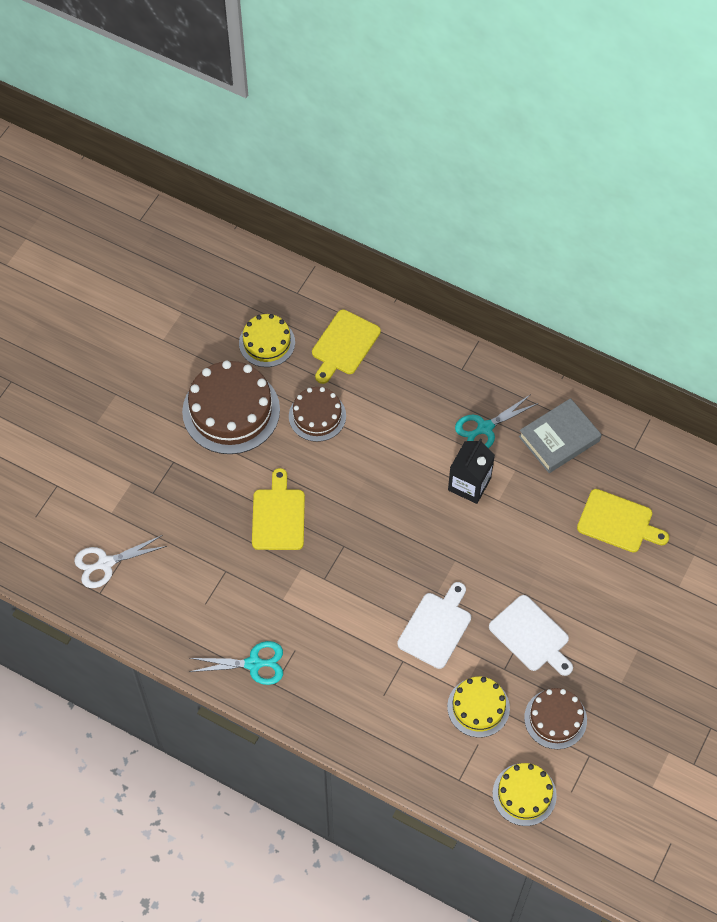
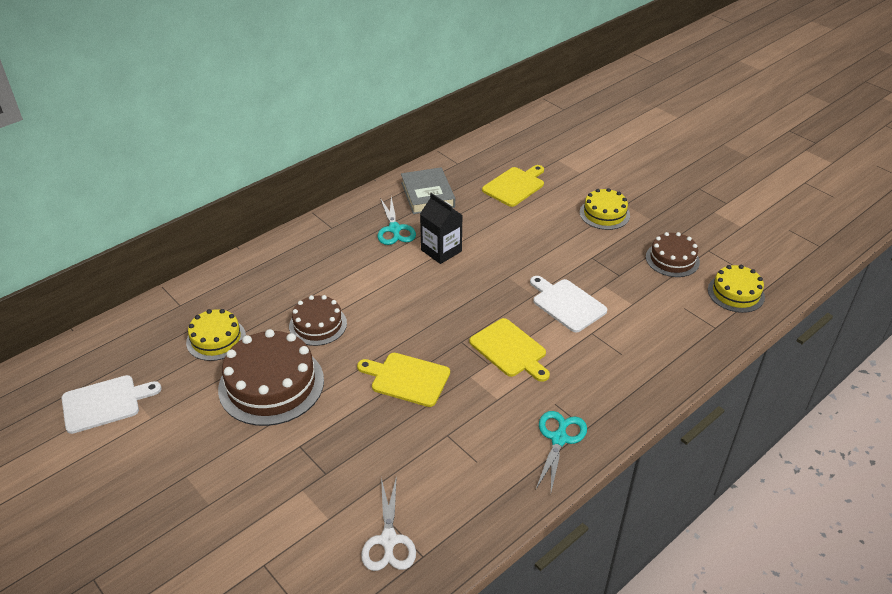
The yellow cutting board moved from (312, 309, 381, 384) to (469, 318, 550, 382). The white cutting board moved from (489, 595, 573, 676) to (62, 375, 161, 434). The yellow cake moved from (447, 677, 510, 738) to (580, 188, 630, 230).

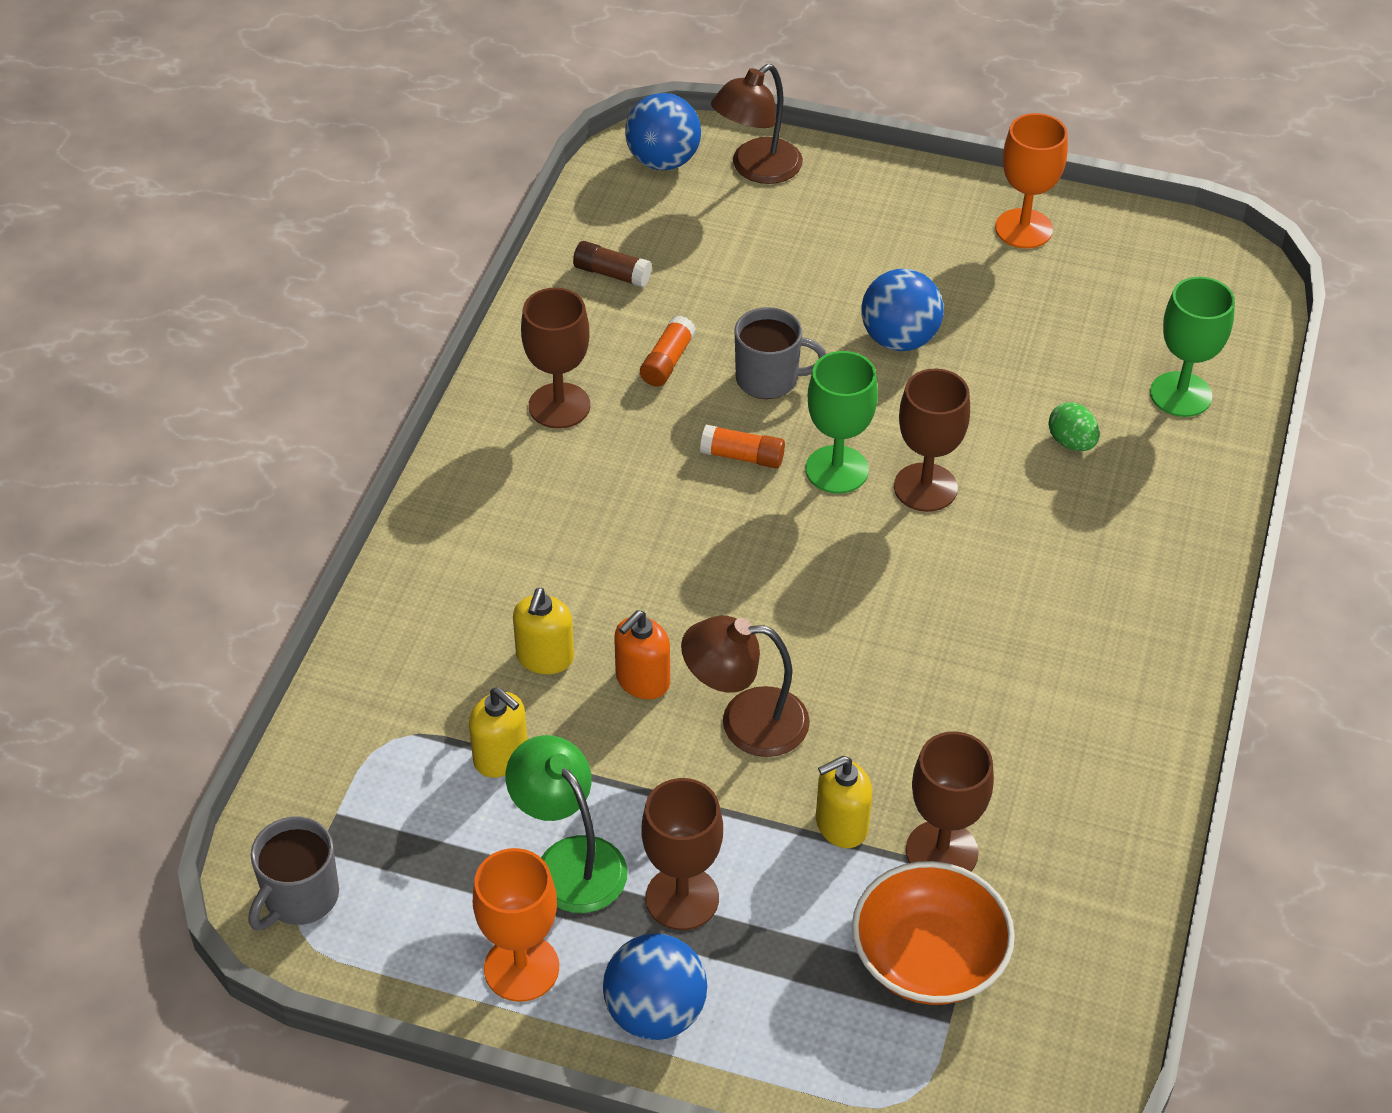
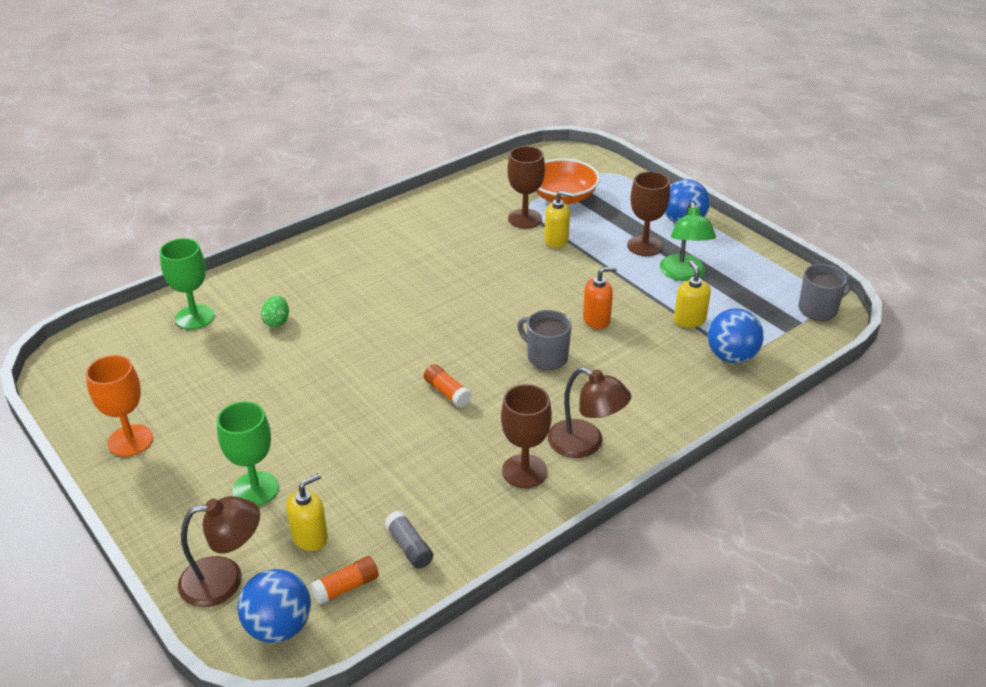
The brown glue stick at (573, 241, 652, 287) became the grey glue stick at (385, 511, 433, 569). The blue ball moved from (861, 269, 944, 351) to (708, 308, 764, 363). The grey mug moved from (734, 307, 826, 399) to (517, 310, 572, 370). The orange glue stick moved from (640, 316, 696, 387) to (311, 556, 379, 605). The green goblet moved from (806, 351, 878, 493) to (217, 401, 279, 506). The brown goblet at (894, 369, 970, 512) disappeared. The yellow soap dispenser moved from (513, 588, 574, 674) to (286, 474, 328, 551). The brown lamp moved from (681, 616, 810, 757) to (548, 367, 631, 458). The orange goblet at (473, 848, 559, 1002) disappeared.

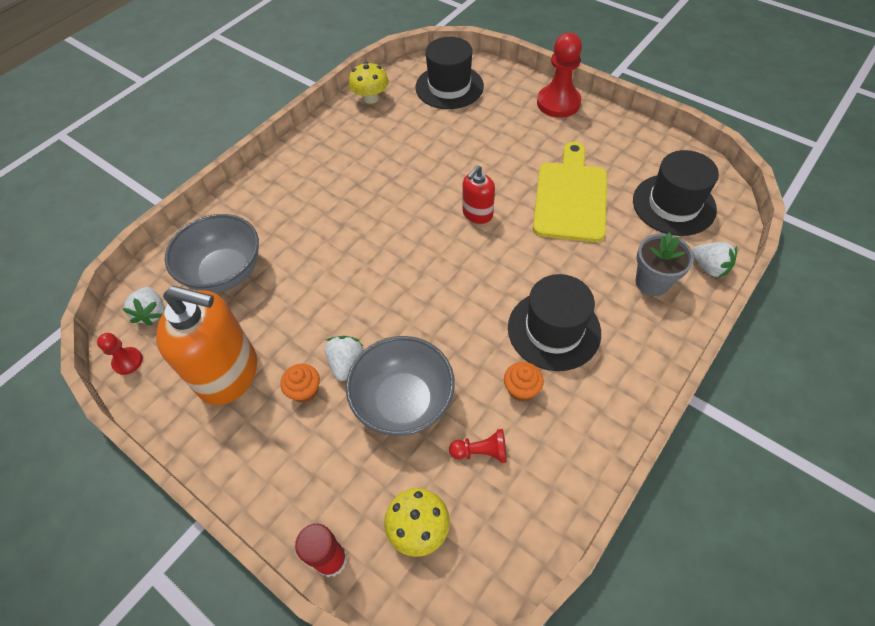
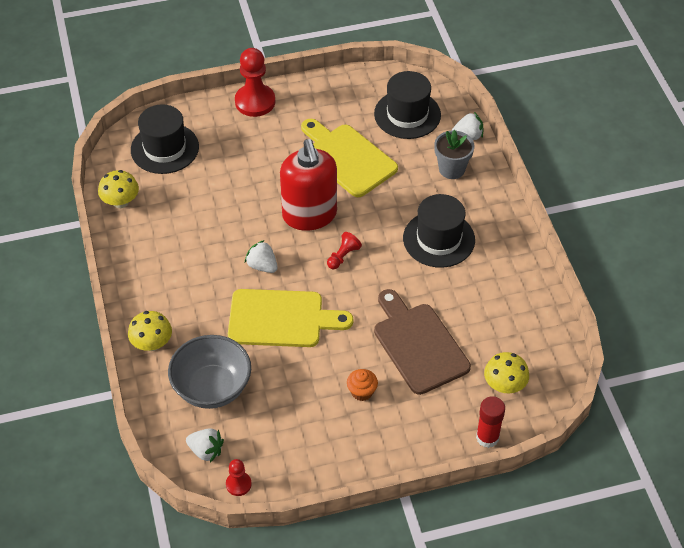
The red soap dispenser at (462, 165, 495, 224) changed to 1.93 times the size. The orange soap dispenser at (156, 286, 257, 405) disappeared. The white strawberry moved from (325, 336, 363, 381) to (245, 240, 278, 273). The grey bowl at (346, 336, 455, 436) was replaced by the brown cutting board at (374, 289, 471, 395). The orange cupcake at (504, 362, 544, 402) disappeared. The red pawn moved from (449, 429, 507, 463) to (327, 232, 362, 269). The yellow cutting board at (228, 289, 353, 347) appeared. The yellow mushroom at (128, 311, 172, 351) appeared.

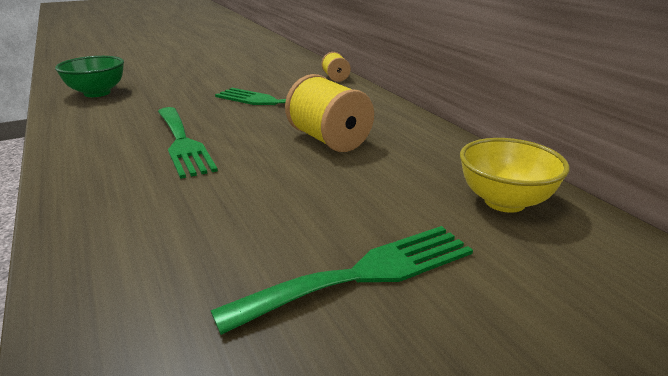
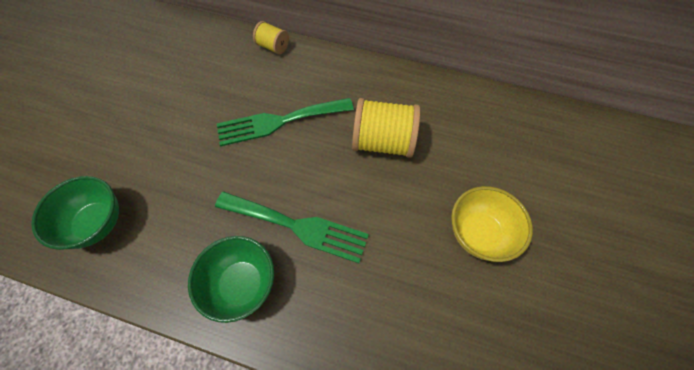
The yellow bowl moved from (460, 138, 570, 213) to (451, 186, 533, 262). The green fork at (211, 226, 473, 335) disappeared. The green bowl at (188, 236, 274, 323) appeared.

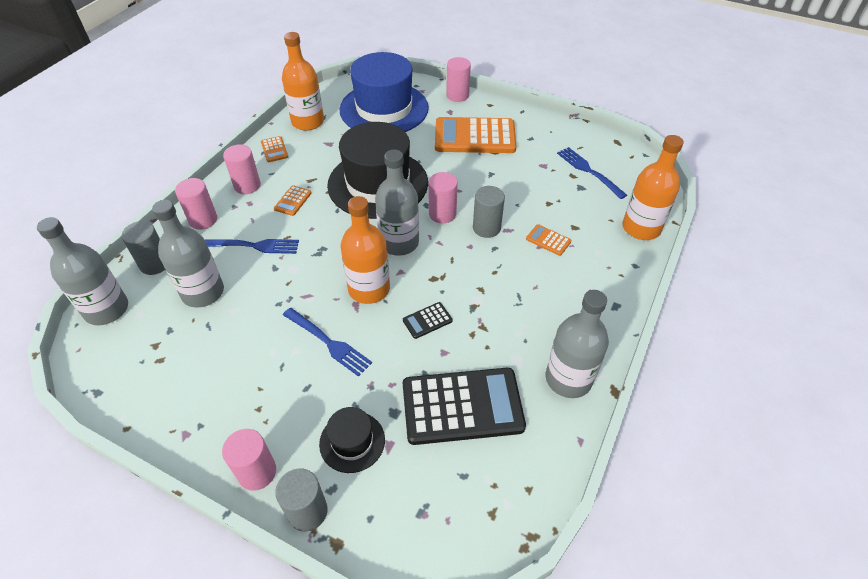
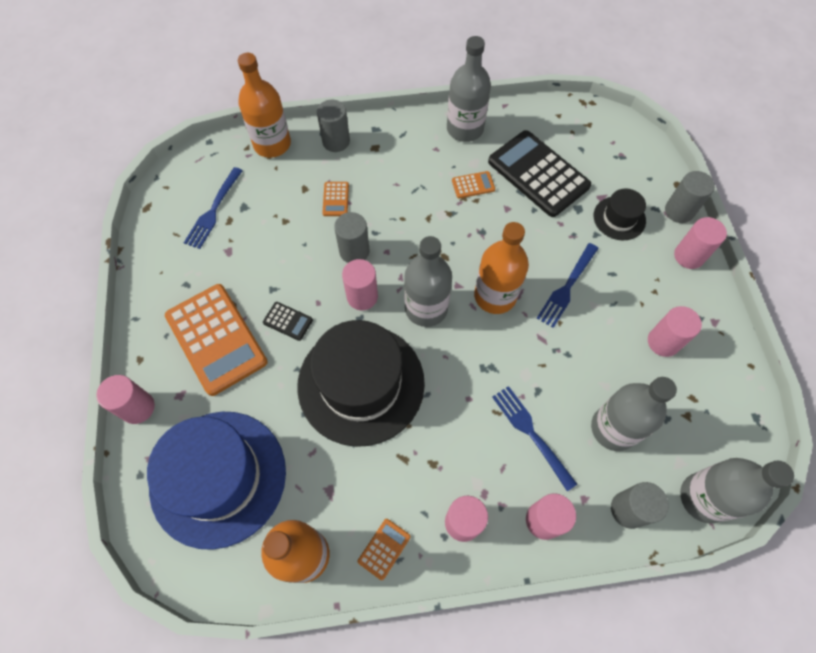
The orange calculator moved from (274, 185, 311, 216) to (452, 171, 495, 198). The black calculator moved from (403, 302, 453, 339) to (263, 302, 313, 341). The blue fork at (283, 308, 372, 377) turned 150 degrees counterclockwise. The grey cylinder at (317, 100, 350, 152) appeared. The pink cylinder at (648, 306, 702, 357) appeared.

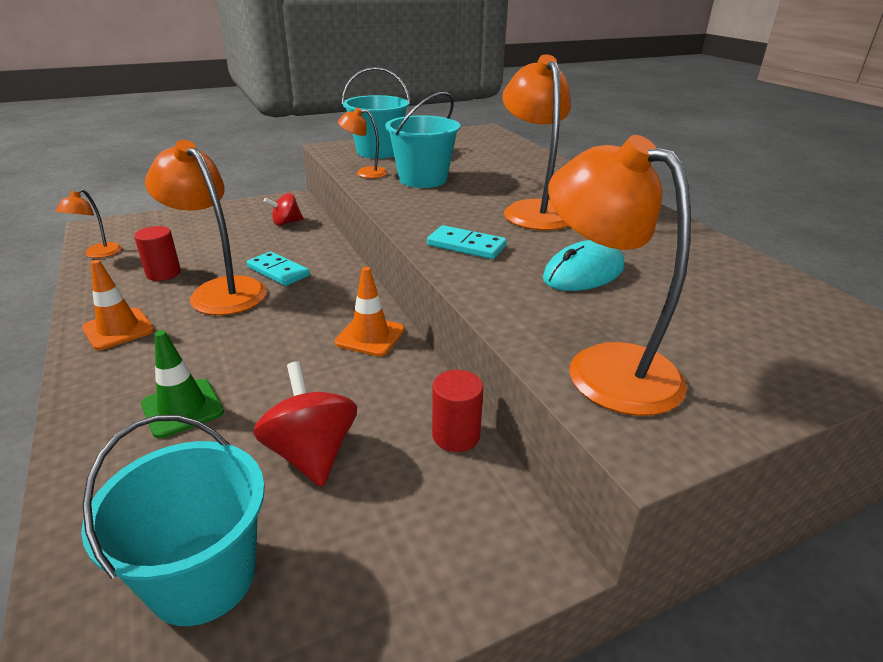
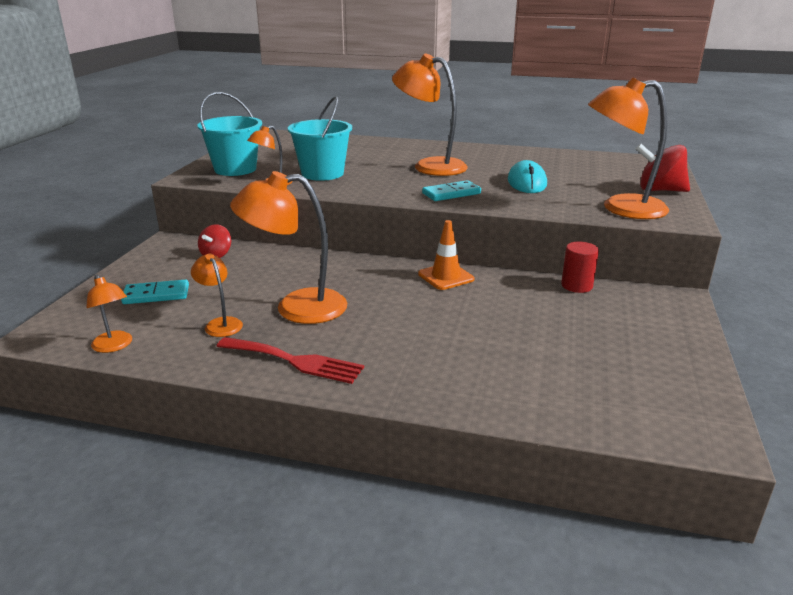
The red cylinder at (134, 226, 181, 281) was replaced by the orange lamp at (191, 254, 243, 337). The turquoise domino moved from (247, 251, 310, 286) to (121, 280, 189, 304). The orange traffic cone at (82, 260, 154, 350) was replaced by the red fork at (216, 337, 364, 384). The green traffic cone at (141, 330, 224, 438) disappeared. The red spinning top moved from (253, 361, 357, 487) to (636, 144, 690, 192). The turquoise bucket at (81, 415, 265, 626) disappeared.

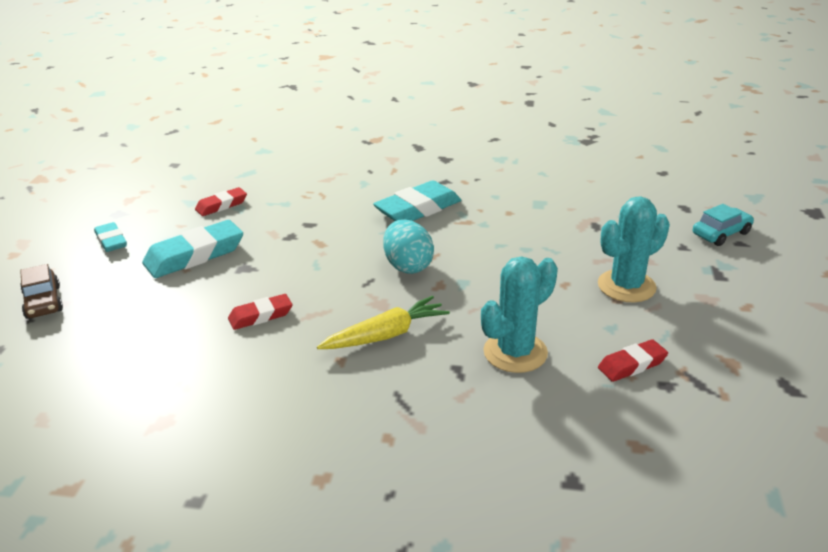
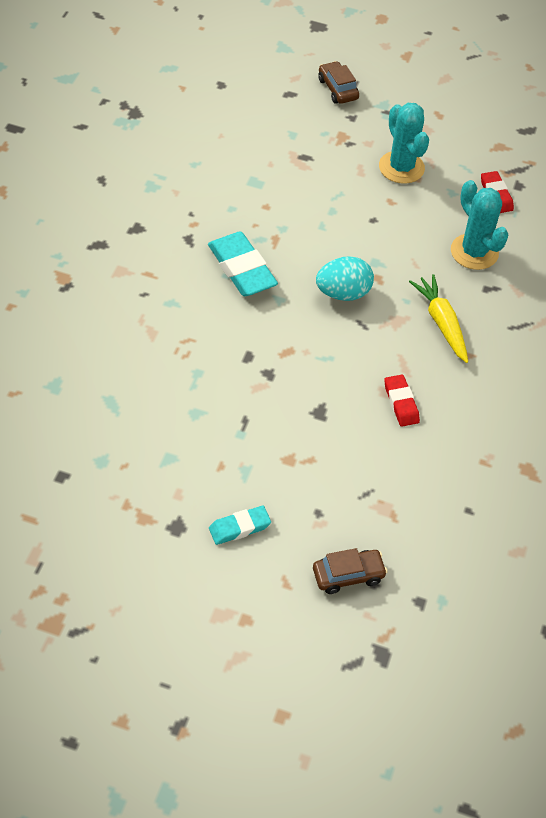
The red eraser at (195, 187, 247, 216) disappeared. The turquoise car at (693, 204, 754, 246) became the brown car at (318, 61, 359, 104). The turquoise eraser at (142, 220, 243, 278) disappeared.

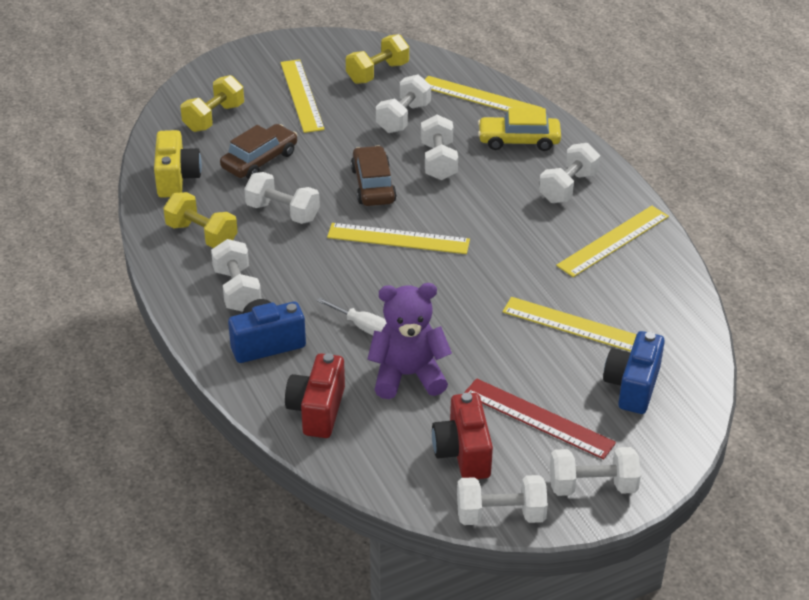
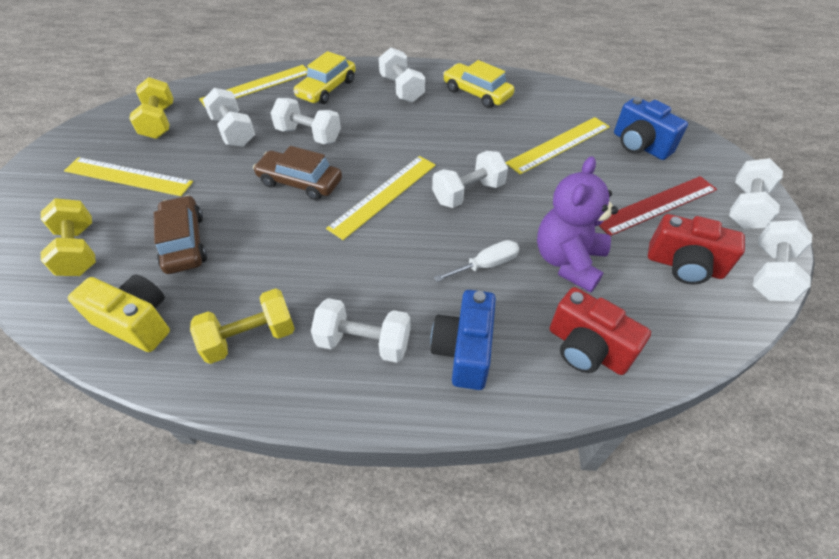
The white dumbbell moved from (244, 172, 320, 224) to (432, 151, 508, 208). The yellow ruler at (556, 206, 669, 277) was replaced by the yellow car at (443, 60, 514, 108).

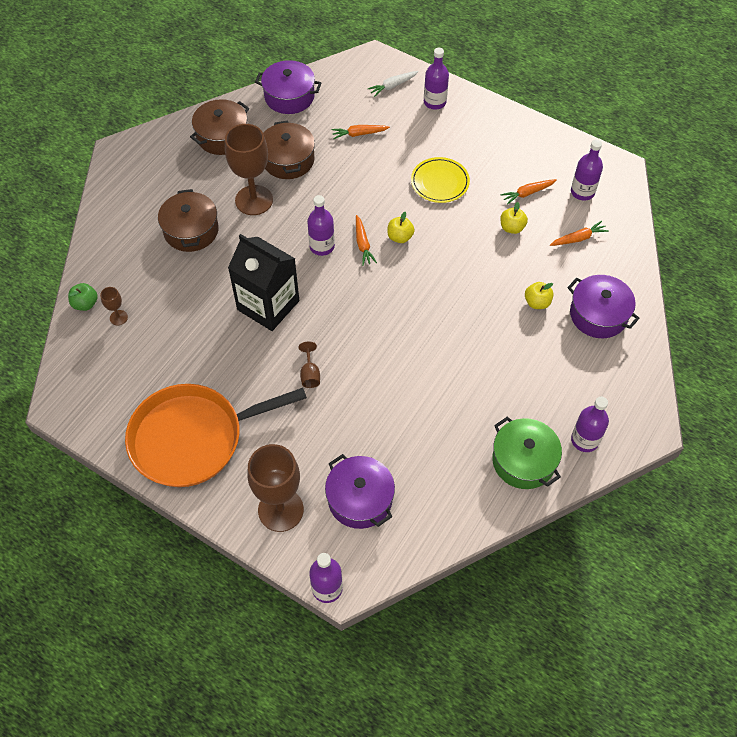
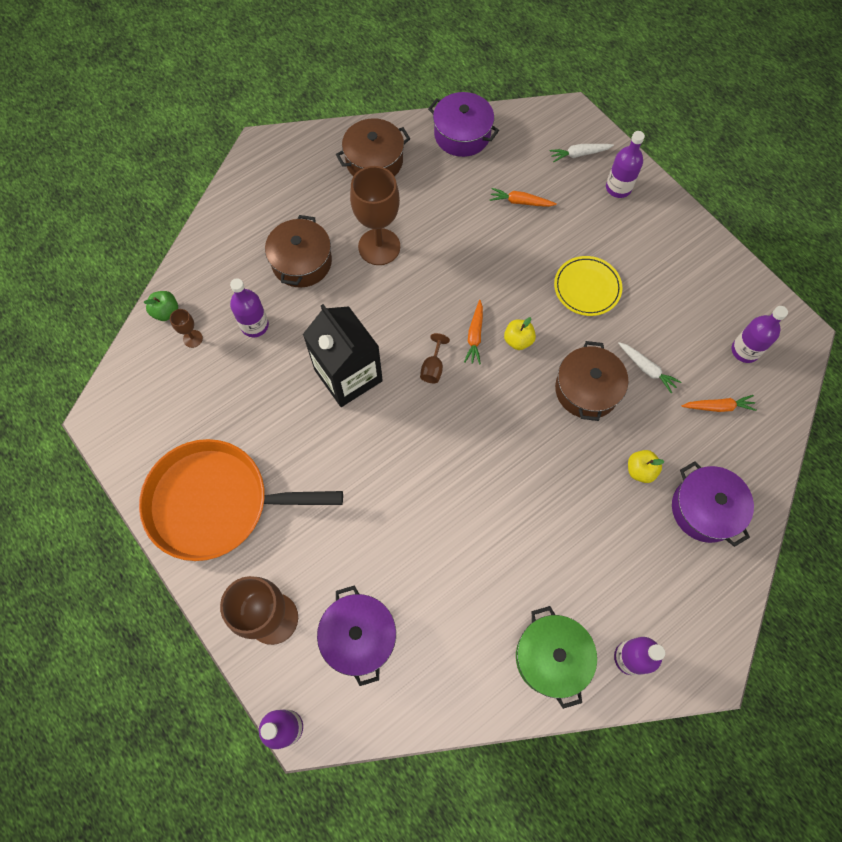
The brown pot moved from (263, 120, 315, 179) to (555, 341, 628, 421). The orange carrot at (501, 179, 557, 205) disappeared. The purple bottle moved from (307, 195, 335, 256) to (230, 278, 269, 337). The yellow apple at (500, 202, 528, 234) was replaced by the white carrot at (618, 342, 681, 393). The brown goblet moved from (298, 341, 320, 388) to (420, 333, 450, 383).

